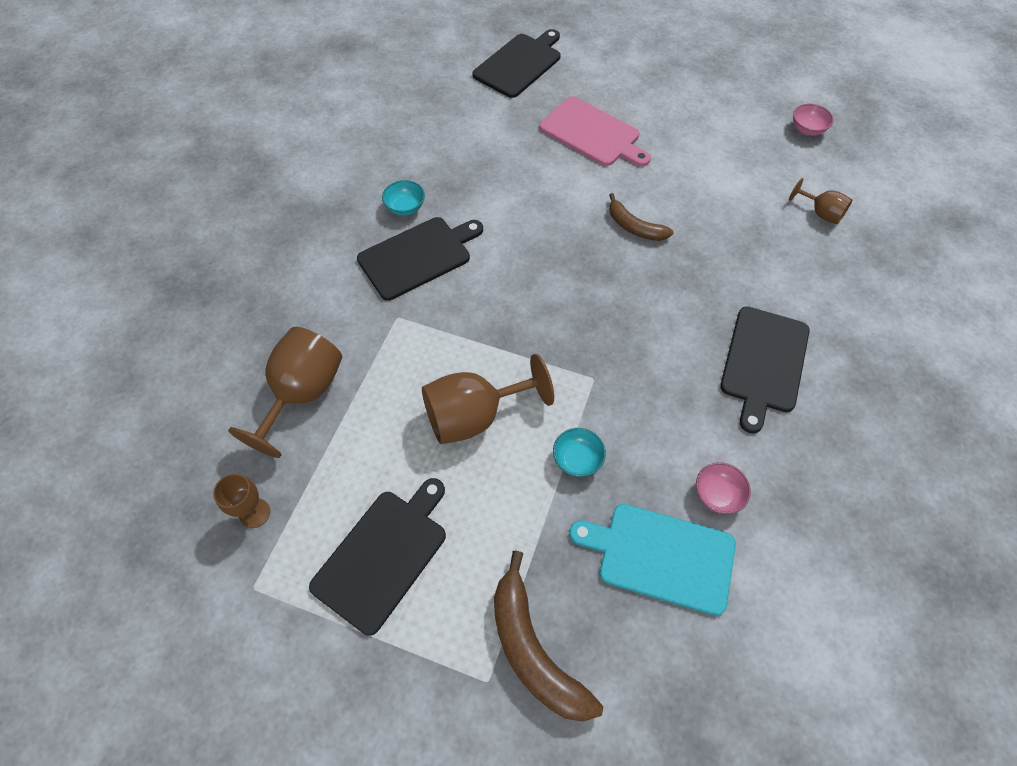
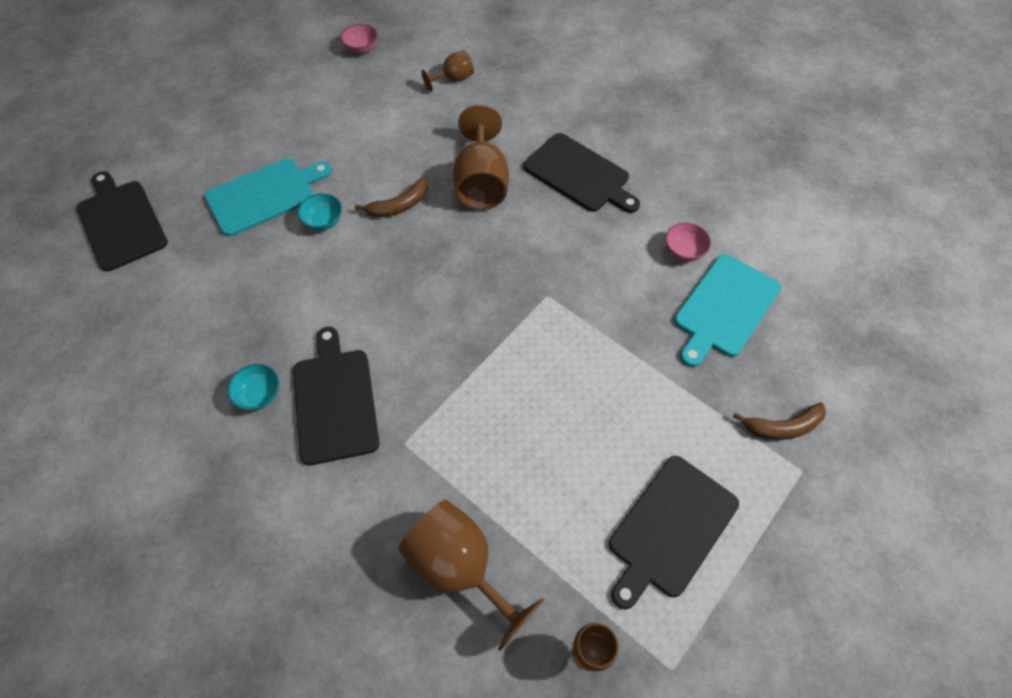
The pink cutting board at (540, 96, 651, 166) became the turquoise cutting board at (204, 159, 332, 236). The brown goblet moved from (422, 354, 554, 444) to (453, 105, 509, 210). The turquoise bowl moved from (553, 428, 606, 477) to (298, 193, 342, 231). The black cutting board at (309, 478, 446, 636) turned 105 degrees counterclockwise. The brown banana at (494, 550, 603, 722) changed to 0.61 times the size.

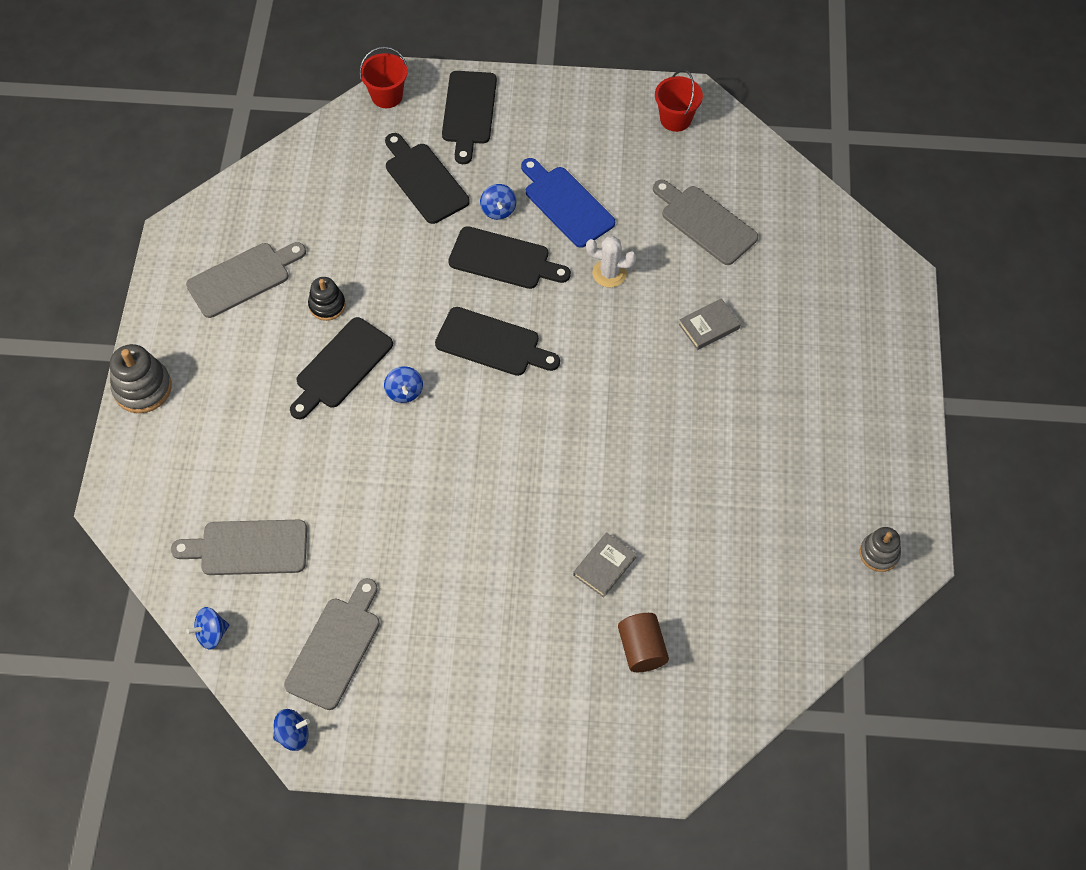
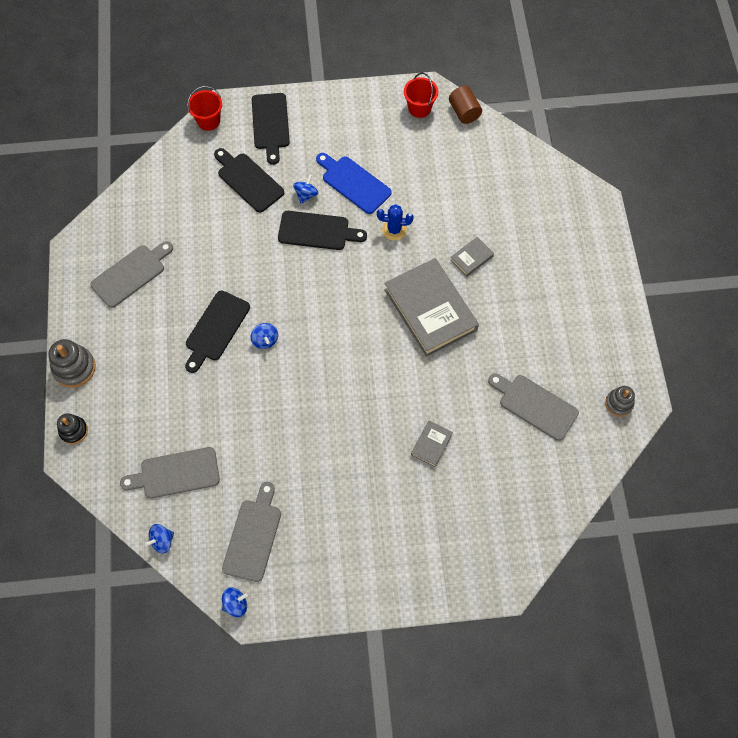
The grey cutting board moved from (653, 180, 758, 265) to (488, 373, 579, 441). The blue spinning top at (480, 184, 516, 220) turned 135 degrees counterclockwise. The white cactus at (586, 236, 636, 288) became the blue cactus at (377, 204, 414, 241). The black stacking toy moved from (308, 277, 346, 321) to (57, 413, 88, 444). The black cutting board at (435, 307, 560, 376) disappeared. The brown cylinder moved from (618, 613, 669, 672) to (449, 86, 482, 124). The grey book at (384, 258, 479, 357) appeared.

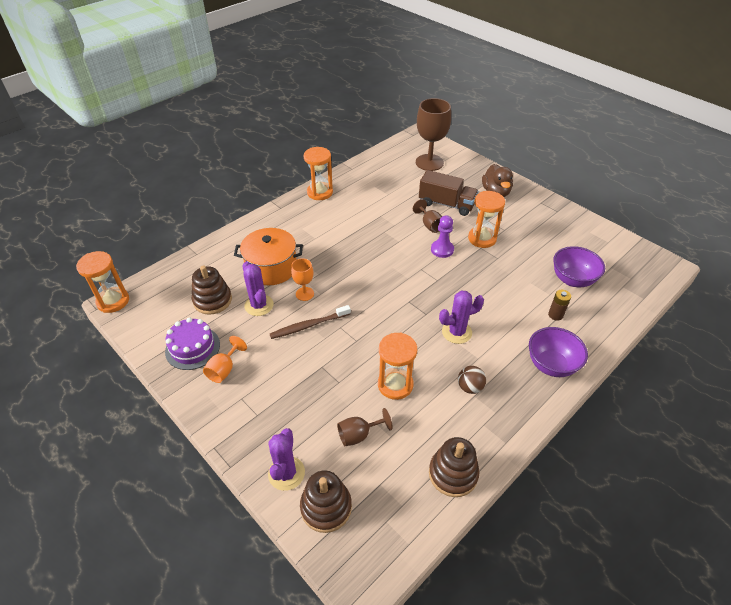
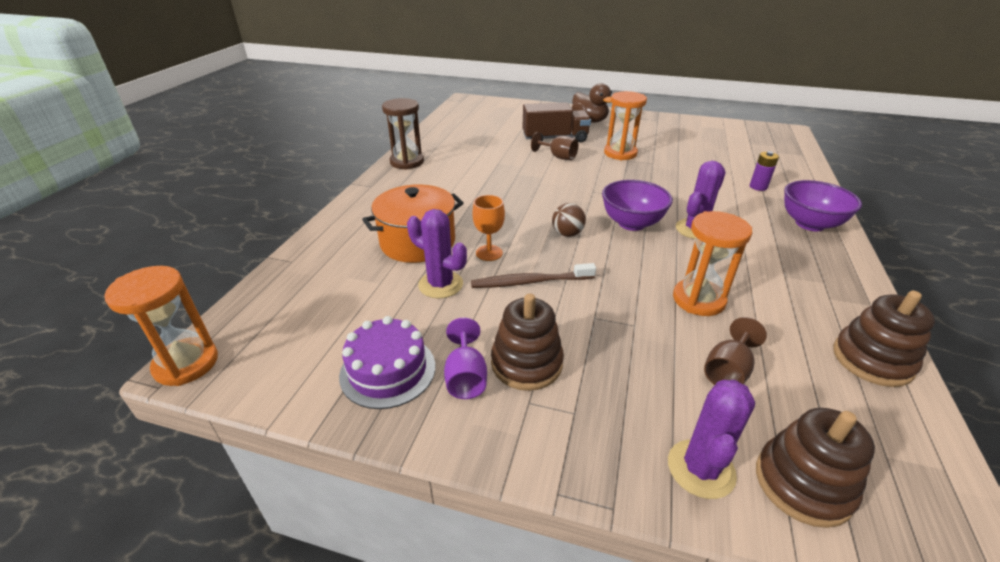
The brown goblet at (416, 98, 451, 171) disappeared. The orange hourglass at (304, 147, 333, 200) became the brown hourglass at (382, 98, 424, 170). The purple pawn at (431, 215, 454, 258) disappeared. The purple bowl moved from (553, 246, 605, 287) to (602, 180, 673, 231). The brown stacking toy moved from (192, 265, 232, 315) to (491, 294, 564, 391). The brown battery at (548, 290, 571, 321) became the purple battery at (750, 151, 779, 191). The brown toothbrush at (270, 305, 351, 339) turned 45 degrees clockwise. The orange goblet at (203, 336, 247, 383) became the purple goblet at (444, 318, 487, 399). The brown ball moved from (458, 366, 486, 394) to (552, 203, 586, 237). The purple cactus at (268, 428, 305, 491) turned 45 degrees clockwise.

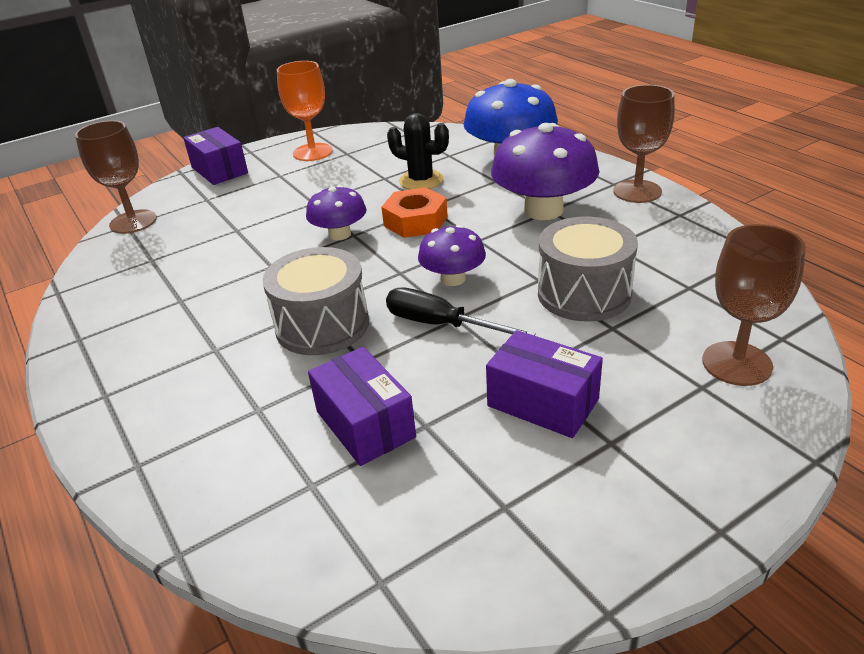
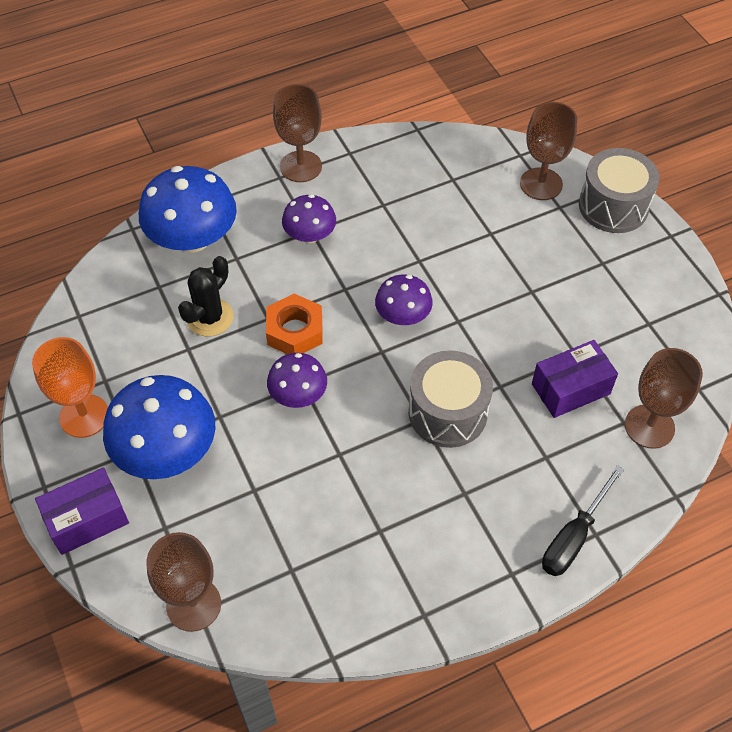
The purple mushroom at (491, 123, 600, 220) changed to 0.57 times the size. The grey drum moved from (538, 217, 638, 321) to (579, 148, 660, 233). The black screwdriver moved from (386, 287, 536, 336) to (542, 465, 624, 576). The purple box at (486, 330, 603, 438) disappeared. The brown goblet at (625, 348, 703, 449) appeared. The blue mushroom at (103, 375, 216, 479) appeared.

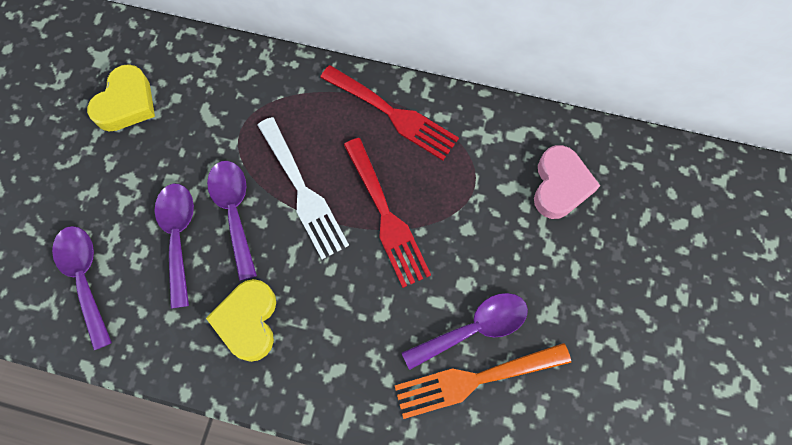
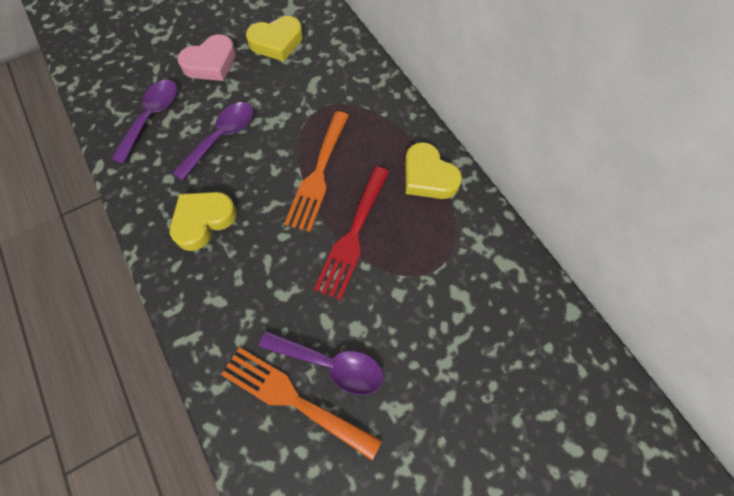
The red fork at (320, 65, 459, 161) was replaced by the yellow heart at (405, 142, 462, 199). The white fork at (258, 117, 349, 259) became the orange fork at (284, 111, 349, 232). The pink heart moved from (534, 145, 600, 219) to (177, 34, 236, 81). The purple spoon at (207, 161, 257, 281) disappeared.

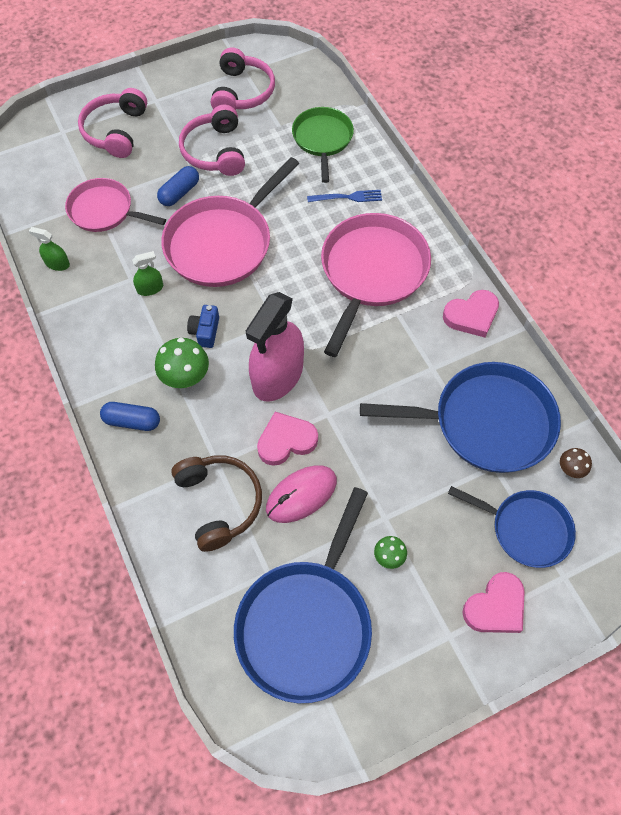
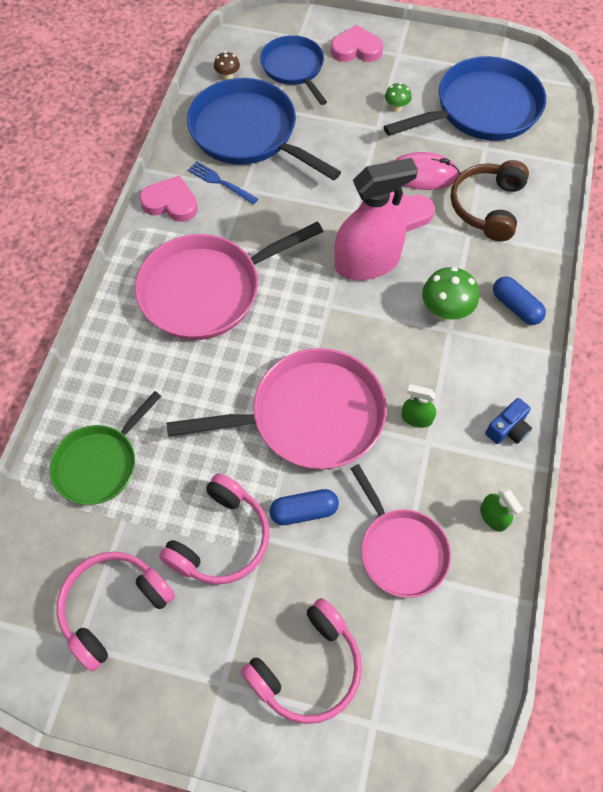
The blue fork moved from (307, 190, 382, 202) to (188, 161, 258, 204). The blue camera moved from (187, 305, 219, 348) to (485, 398, 532, 444).

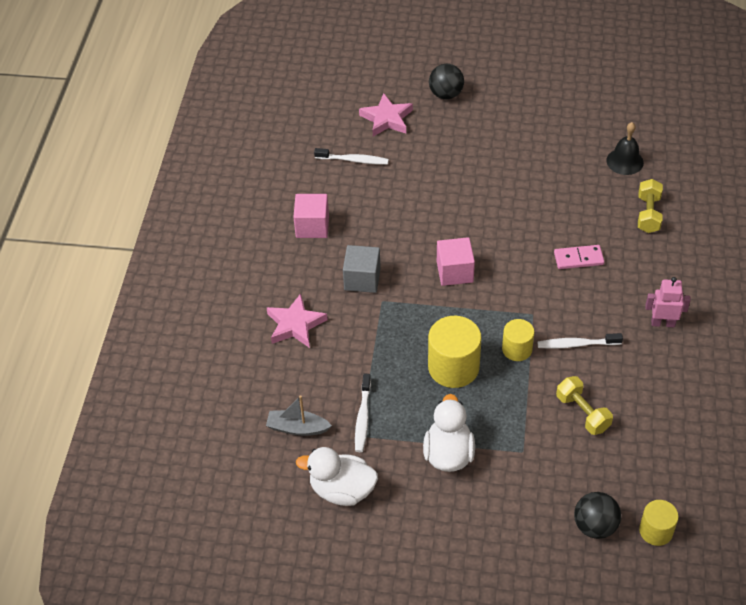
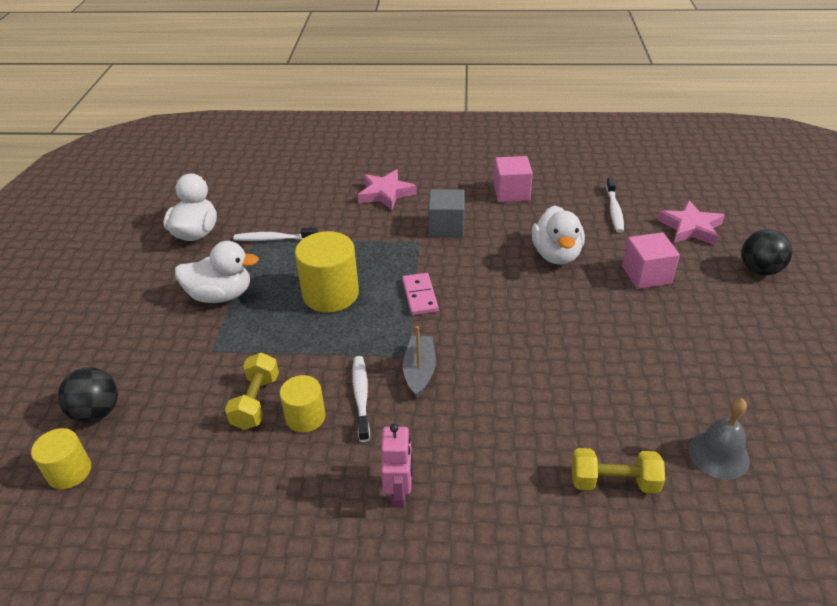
The black bell at (607, 122, 644, 175) became the grey bell at (689, 398, 750, 479). The pink cube moved from (437, 237, 475, 286) to (622, 232, 680, 289). The pink domino moved from (554, 245, 604, 269) to (402, 273, 439, 315). The yellow cylinder moved from (502, 319, 535, 361) to (280, 375, 325, 433). The yellow dumbbell at (556, 376, 613, 435) turned 45 degrees counterclockwise. The grey boat moved from (266, 395, 332, 436) to (403, 326, 436, 398). The white duck at (531, 206, 585, 265) appeared.

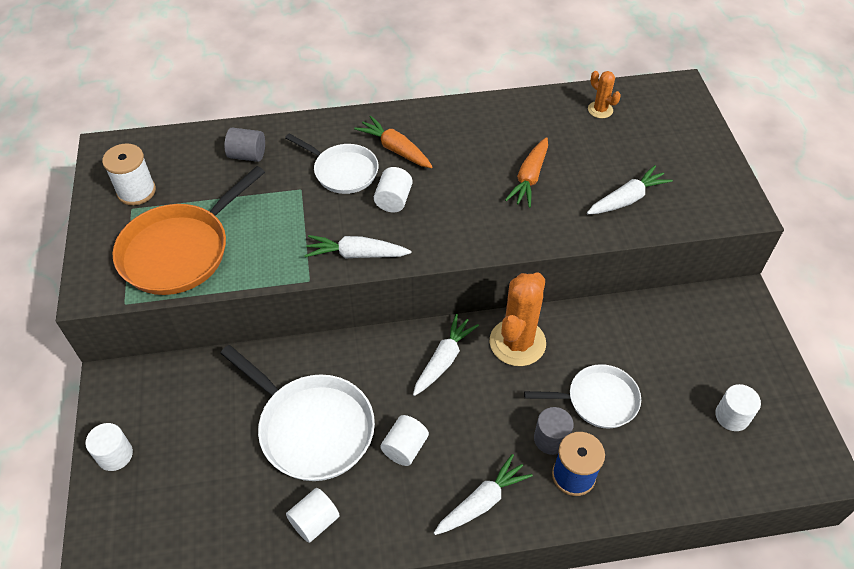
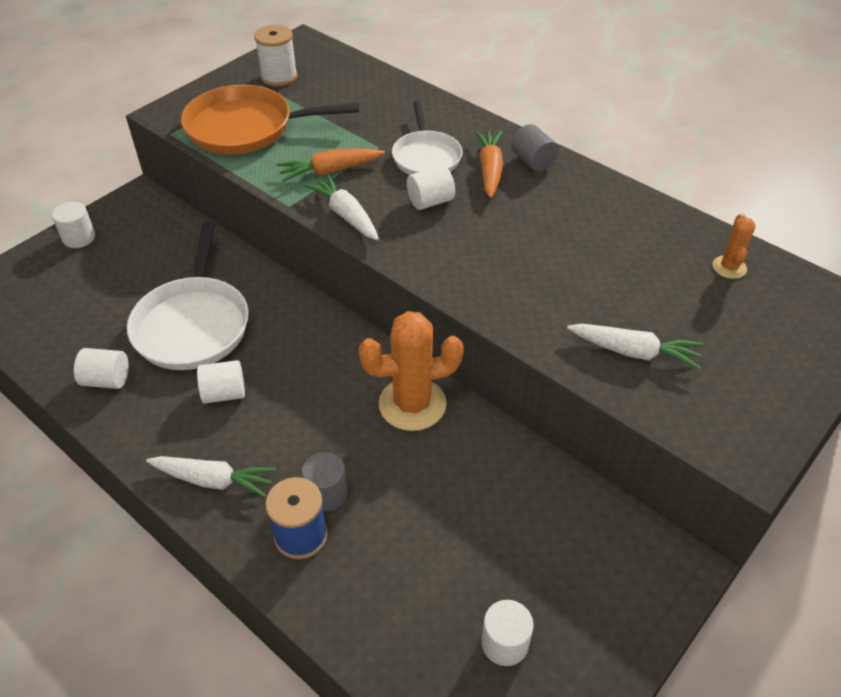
The grey cylinder moved from (225, 128, 265, 162) to (511, 124, 559, 172). The orange carrot moved from (505, 137, 548, 208) to (276, 149, 385, 182). The white carrot at (413, 314, 479, 396) disappeared. The white pan at (524, 364, 641, 429) disappeared.

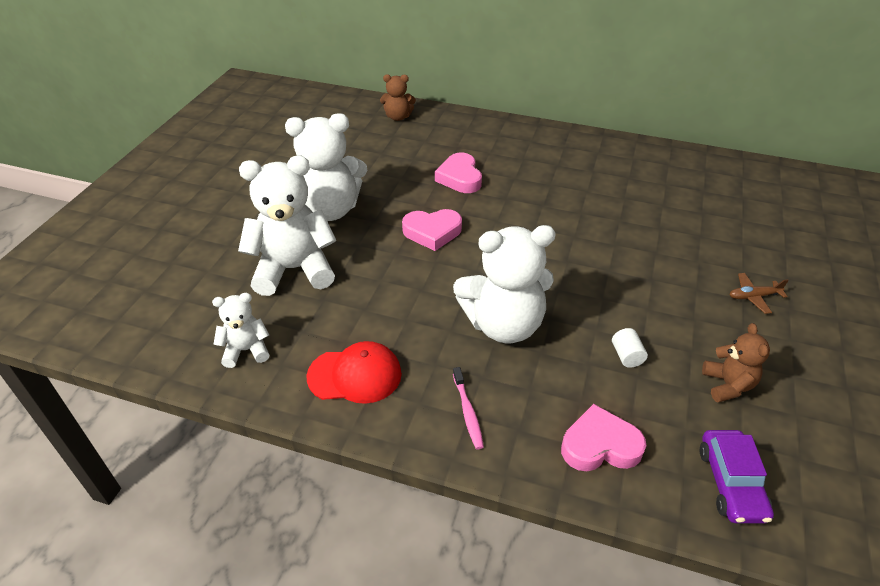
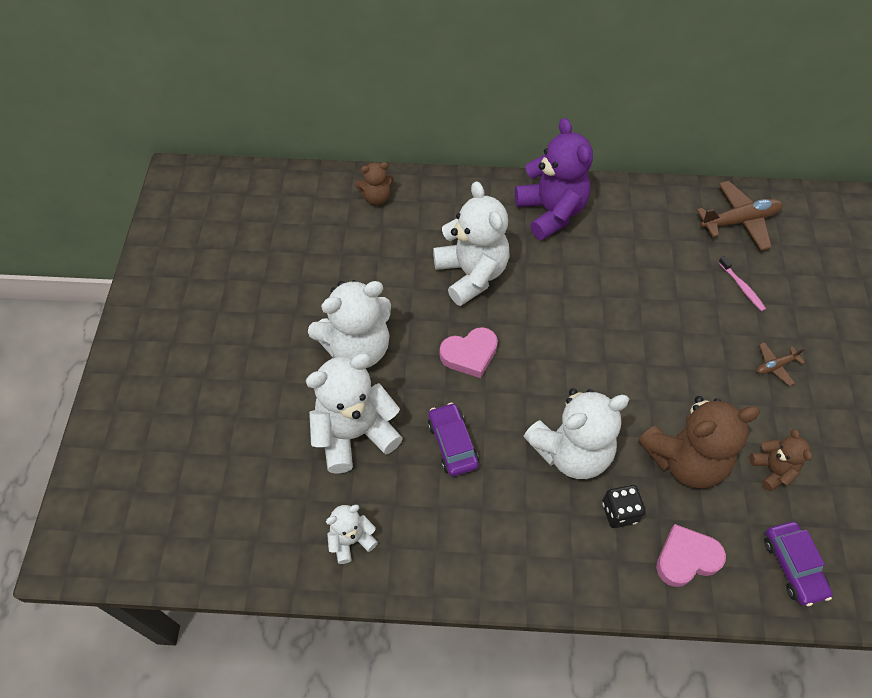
The pink heart at (435, 153, 482, 193) was replaced by the white teddy bear at (433, 181, 509, 306). The white cylinder at (612, 328, 648, 368) was replaced by the brown teddy bear at (638, 396, 760, 488). The red cap at (306, 341, 402, 404) disappeared. The pink toothbrush moved from (453, 367, 484, 449) to (718, 256, 766, 311). The purple teddy bear at (515, 118, 593, 240) appeared. The brown plane at (697, 181, 783, 251) appeared. The purple car at (428, 403, 479, 477) appeared. The black dice at (602, 485, 646, 528) appeared.

